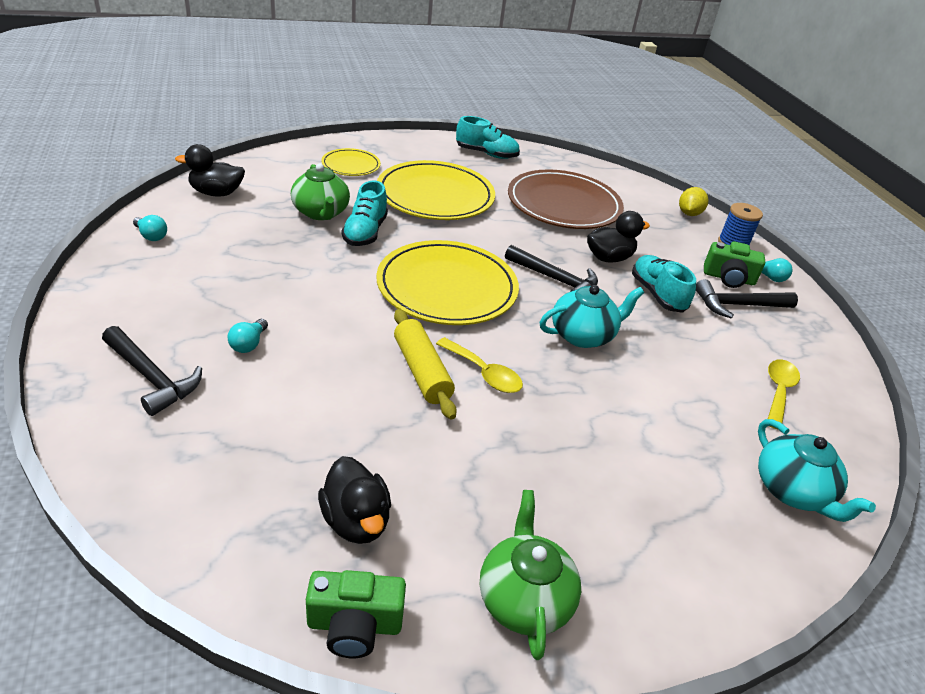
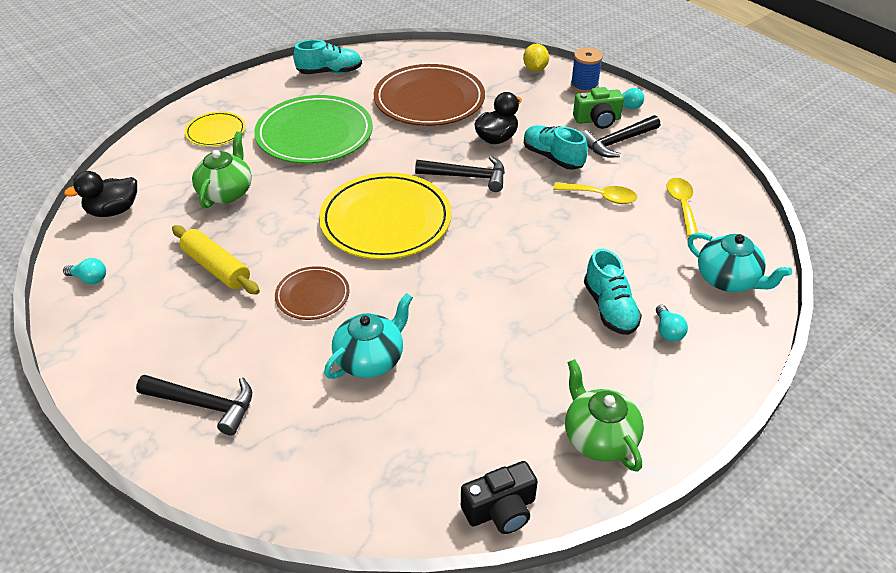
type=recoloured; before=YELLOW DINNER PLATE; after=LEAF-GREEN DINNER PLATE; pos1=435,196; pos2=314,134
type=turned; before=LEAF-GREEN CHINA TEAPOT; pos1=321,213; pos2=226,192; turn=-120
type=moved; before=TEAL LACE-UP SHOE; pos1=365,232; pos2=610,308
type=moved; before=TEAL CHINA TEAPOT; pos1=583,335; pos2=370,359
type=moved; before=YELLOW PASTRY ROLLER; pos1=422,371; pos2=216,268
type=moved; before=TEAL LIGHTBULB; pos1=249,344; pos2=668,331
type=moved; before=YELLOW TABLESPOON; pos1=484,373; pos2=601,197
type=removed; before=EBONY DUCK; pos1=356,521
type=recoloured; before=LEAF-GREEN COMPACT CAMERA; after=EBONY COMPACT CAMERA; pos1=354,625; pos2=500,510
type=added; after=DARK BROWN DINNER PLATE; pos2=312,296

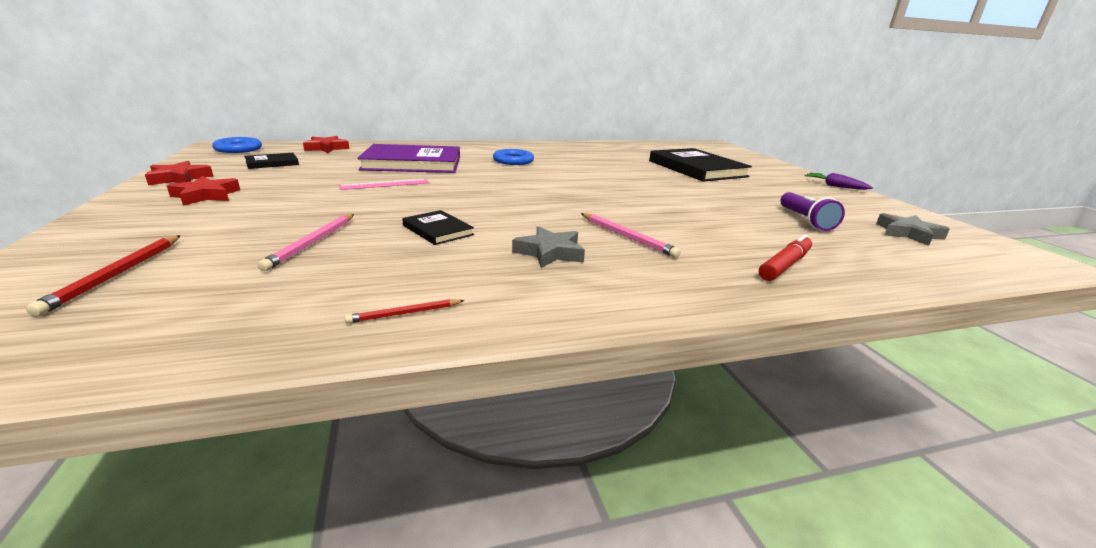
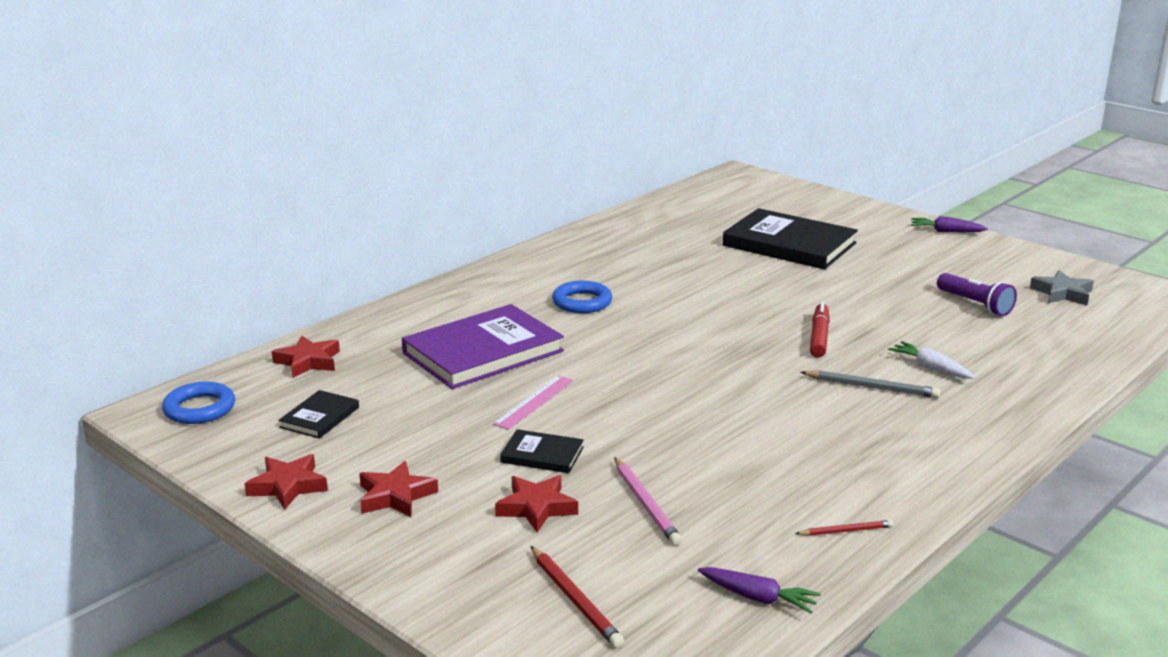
type=moved; before=EBONY HARDBACK; pos1=437,230; pos2=542,455
type=recoloured; before=PINK WOODEN PENCIL; after=GREY WOODEN PENCIL; pos1=626,237; pos2=871,387
type=removed; before=GREY STAR; pos1=549,252
type=moved; before=CRIMSON MARKER PEN; pos1=784,265; pos2=819,337
type=turned; before=CRIMSON WOODEN PENCIL; pos1=405,313; pos2=845,531; turn=-135
type=added; after=WHITE CARROT; pos2=930,368
type=added; after=CRIMSON STAR; pos2=536,507
type=added; after=VIOLET CARROT; pos2=758,598

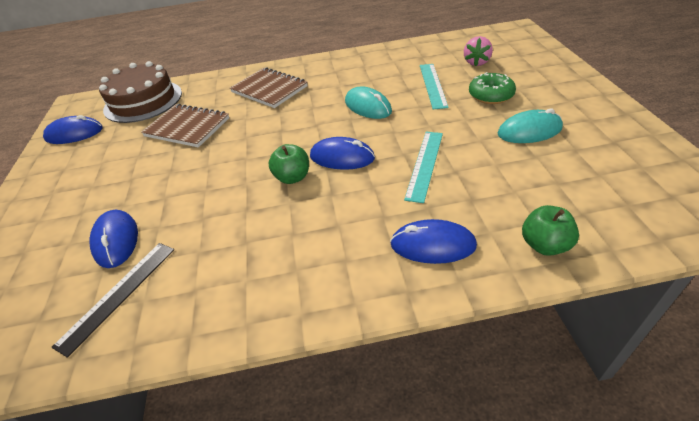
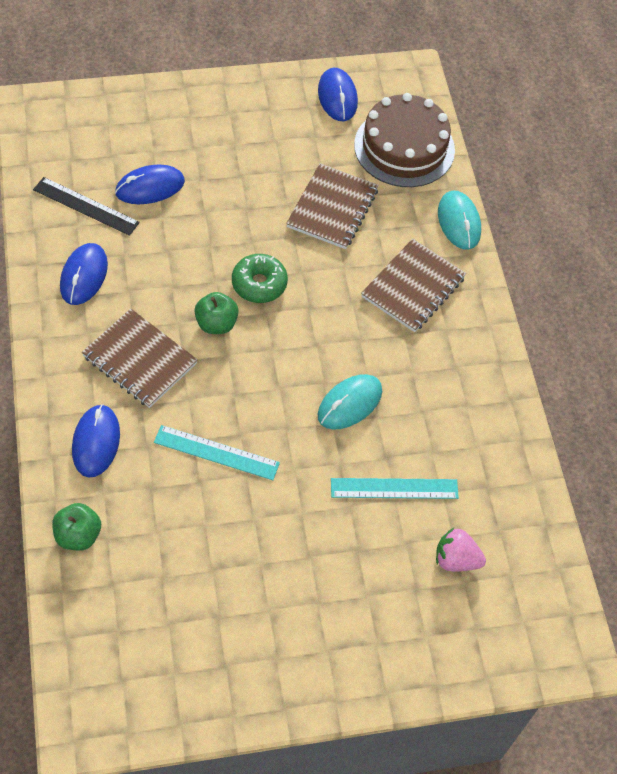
type=moved; before=LEAF-GREEN DOUGHNUT; pos1=490,95; pos2=259,284
type=moved; before=TEAL PC MOUSE; pos1=529,131; pos2=459,222
type=moved; before=BLUE PC MOUSE; pos1=342,157; pos2=84,276
type=added; after=DARK BROWN EXERCISE BOOK; pos2=139,360

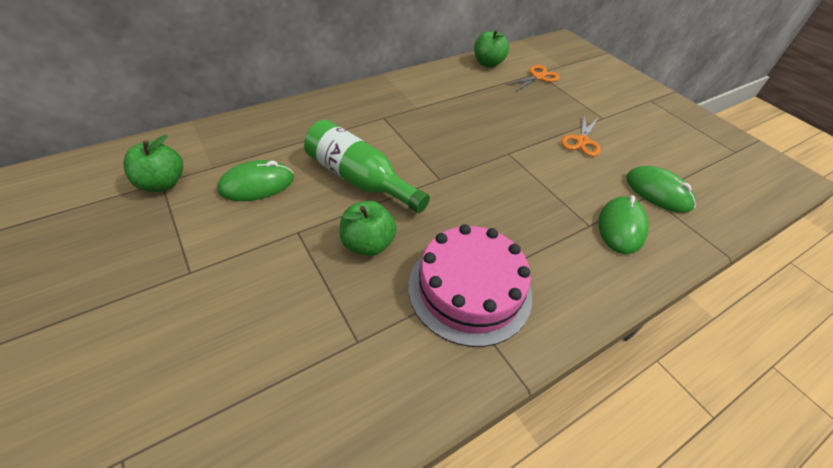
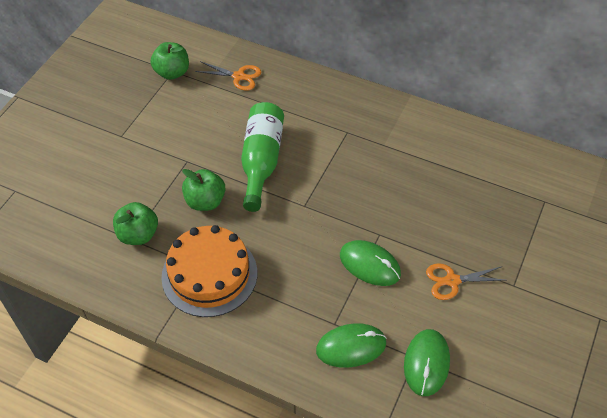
type=moved; before=LEAF-GREEN APPLE; pos1=488,63; pos2=138,235
type=moved; before=ORANGE PAIR OF SCISSORS; pos1=538,77; pos2=239,76
type=moved; before=LEAF-GREEN PC MOUSE; pos1=257,184; pos2=370,265
type=recoloured; before=PINK CAKE; after=ORANGE CAKE; pos1=469,289; pos2=209,274

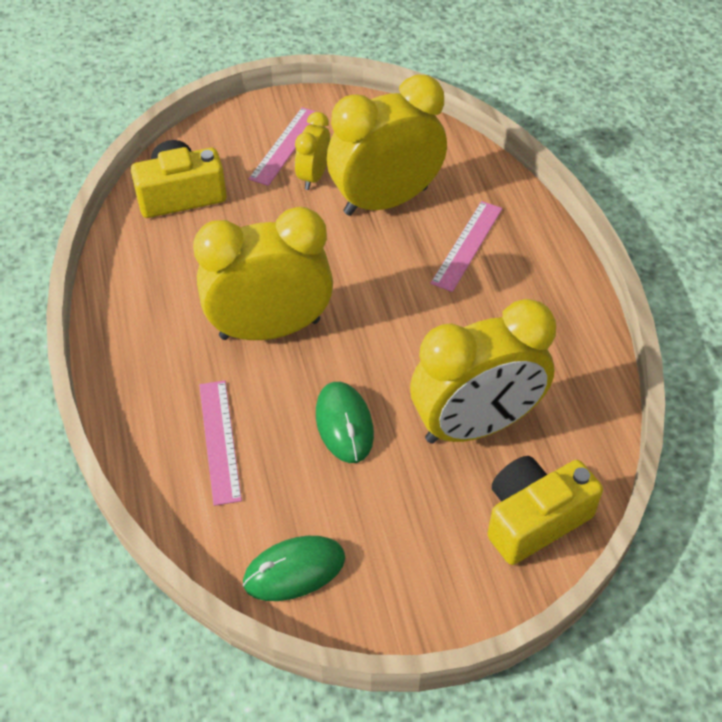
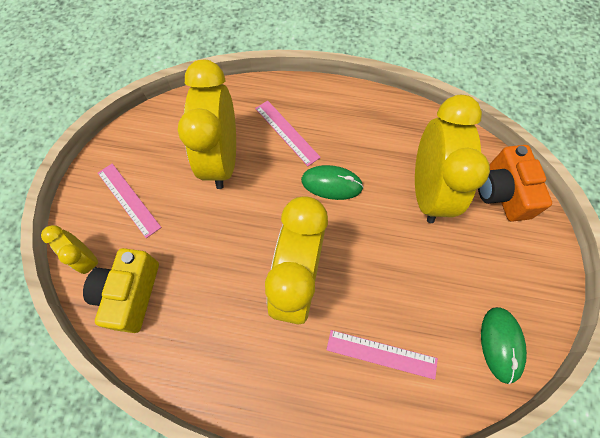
type=moved; before=YELLOW ALARM CLOCK; pos1=313,176; pos2=87,259
type=moved; before=LEAF-GREEN PC MOUSE; pos1=344,424; pos2=331,184
type=recoloured; before=YELLOW COMPACT CAMERA; after=ORANGE COMPACT CAMERA; pos1=534,519; pos2=502,192

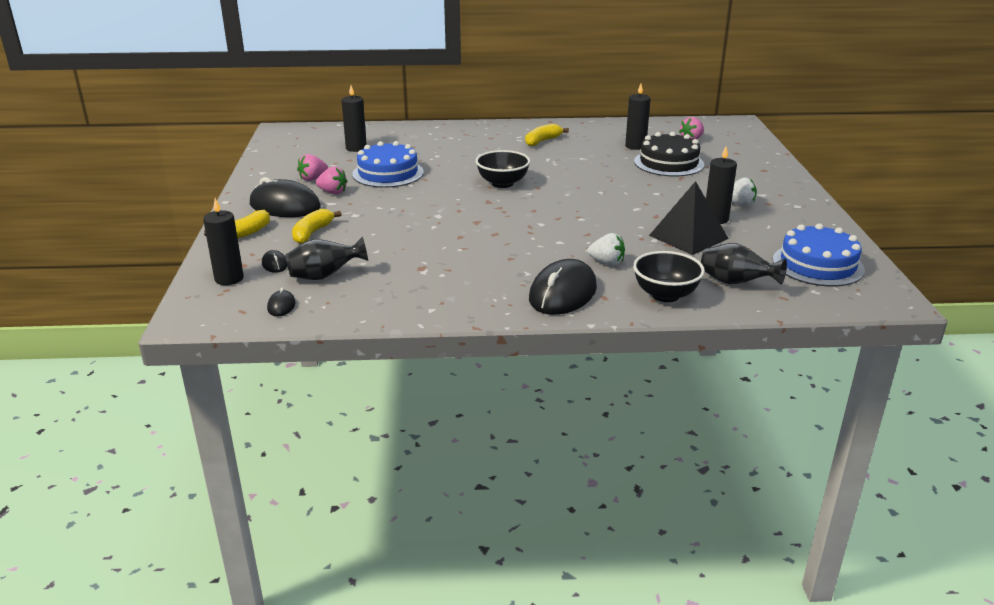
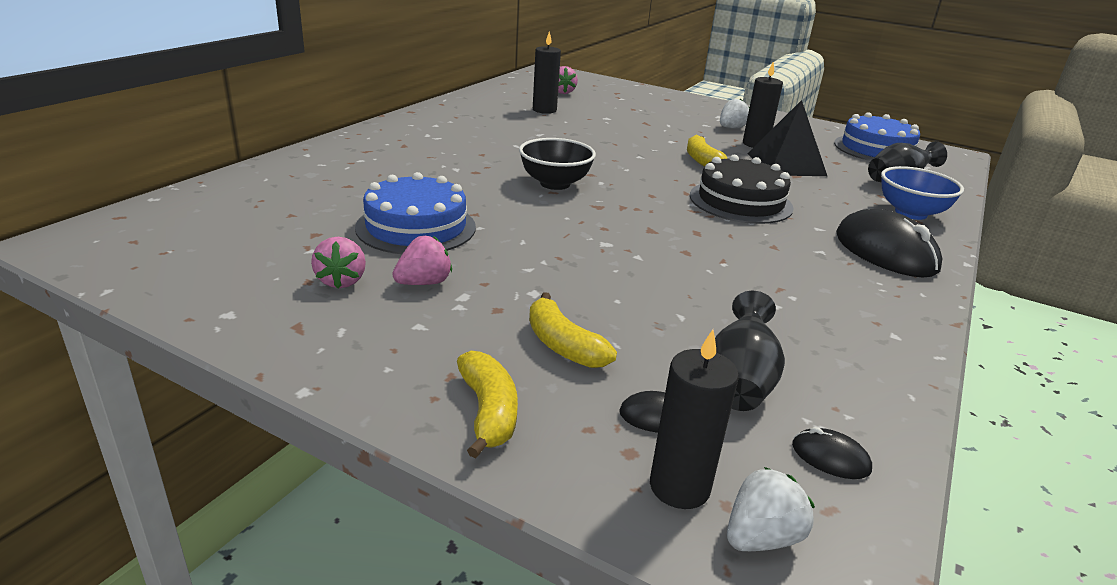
type=removed; before=EBONY WAX CANDLE; pos1=356,148
type=moved; before=YELLOW TOY BANANA; pos1=542,141; pos2=702,161
type=moved; before=EBONY CAKE; pos1=668,163; pos2=740,201
type=removed; before=EBONY PC MOUSE; pos1=285,206
type=moved; before=WHITE STRAWBERRY; pos1=607,262; pos2=761,537
type=recoloured; before=EBONY BOWL; after=BLUE BOWL; pos1=665,295; pos2=910,213

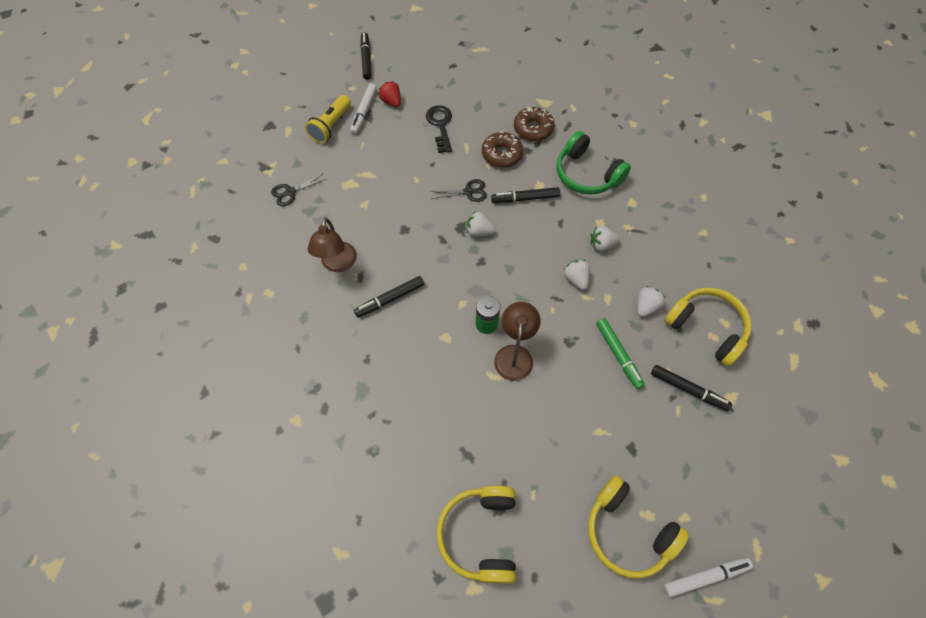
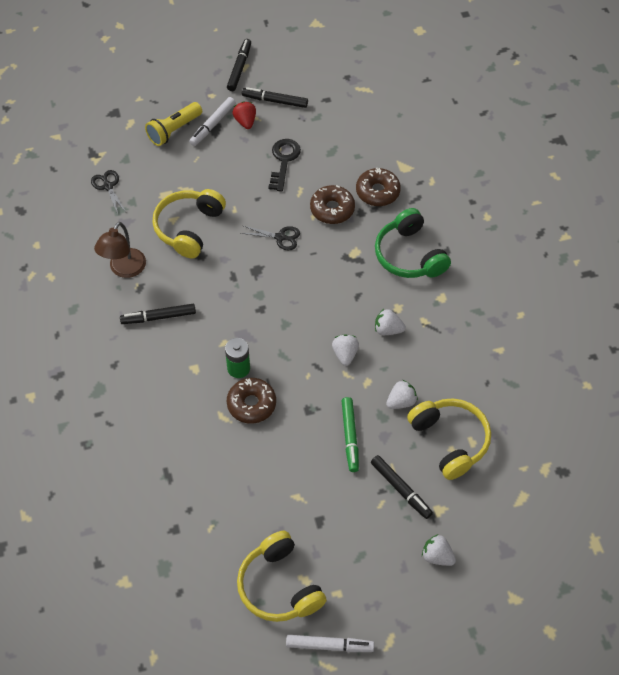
type=turned; before=EBONY PAIR OF SCISSORS; pos1=290,192; pos2=108,186; turn=75
type=moved; before=EBONY MARKER PEN; pos1=525,198; pos2=275,101
type=moved; before=WHITE STRAWBERRY; pos1=479,231; pos2=437,556
type=replaced; before=DARK BROWN READING LAMP; after=DARK BROWN DOUGHNUT; pos1=514,354; pos2=251,404
type=moved; before=YELLOW HEADPHONES; pos1=480,535; pos2=189,228

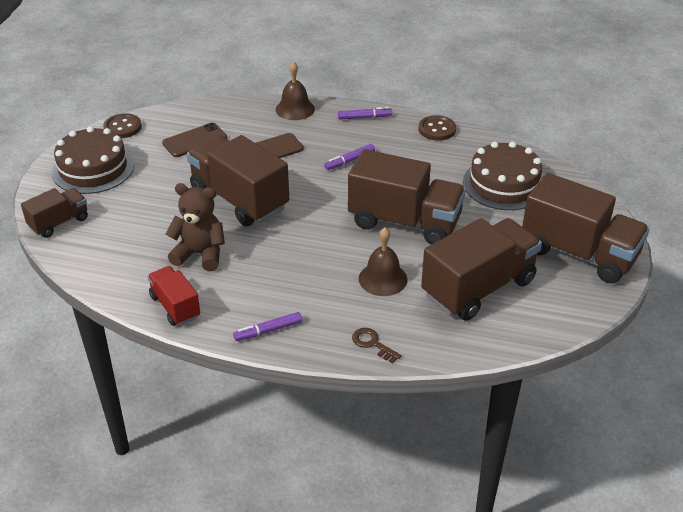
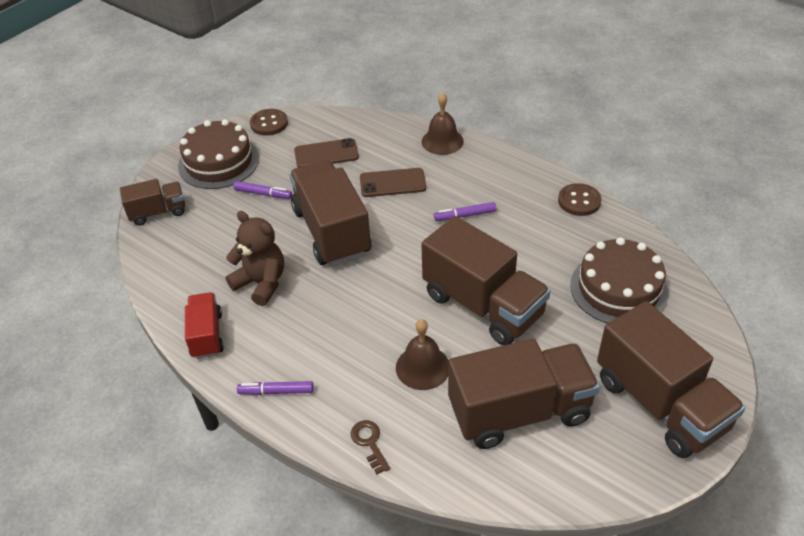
type=moved; before=VIOLET MARKER PEN; pos1=364,117; pos2=263,194

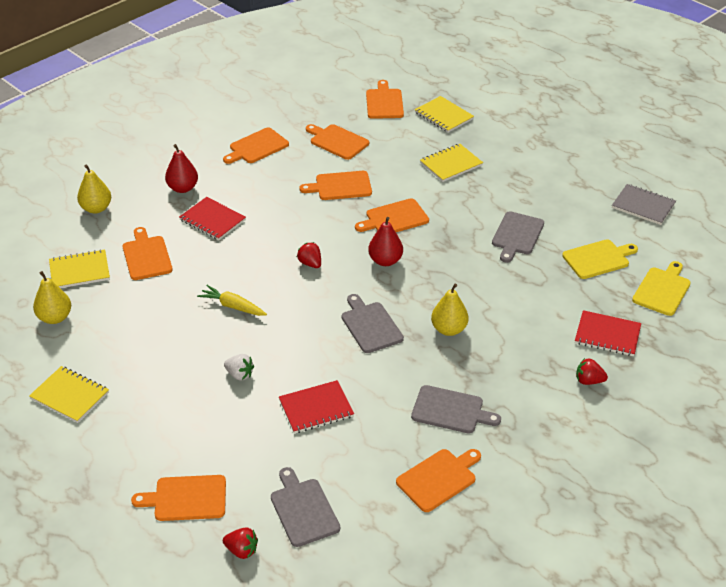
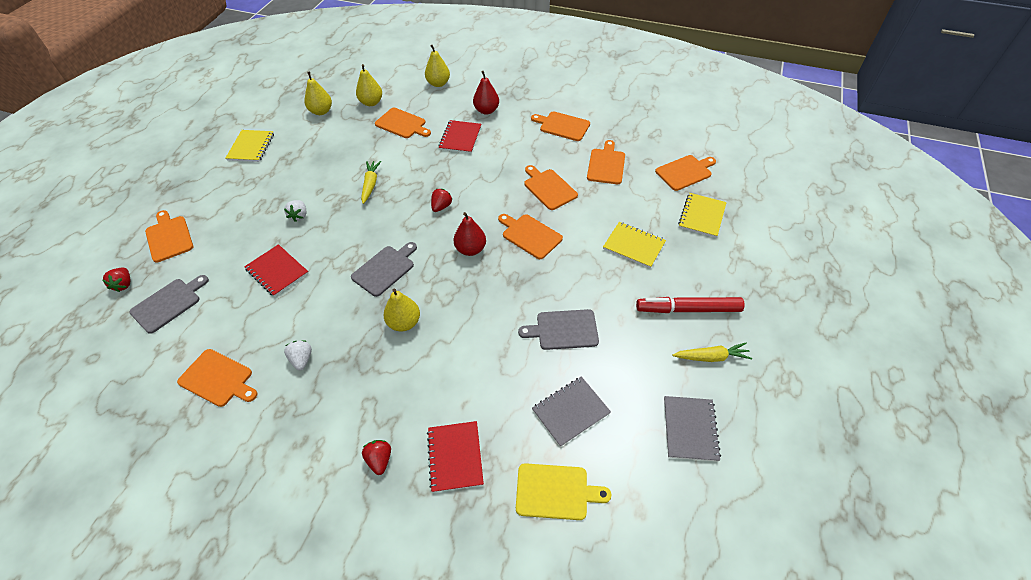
type=turned; before=ORANGE CHOPPING BOARD; pos1=146,256; pos2=402,124; turn=75
type=replaced; before=YELLOW CHOPPING BOARD; after=GREY EXERCISE BOOK; pos1=598,259; pos2=570,411
type=replaced; before=YELLOW EXERCISE BOOK; after=YELLOW PEAR; pos1=79,271; pos2=371,102
type=replaced; before=GREY CHOPPING BOARD; after=WHITE STRAWBERRY; pos1=450,410; pos2=302,359
type=added; after=CRIMSON MARKER PEN; pos2=688,309
type=added; after=YELLOW CARROT; pos2=711,357

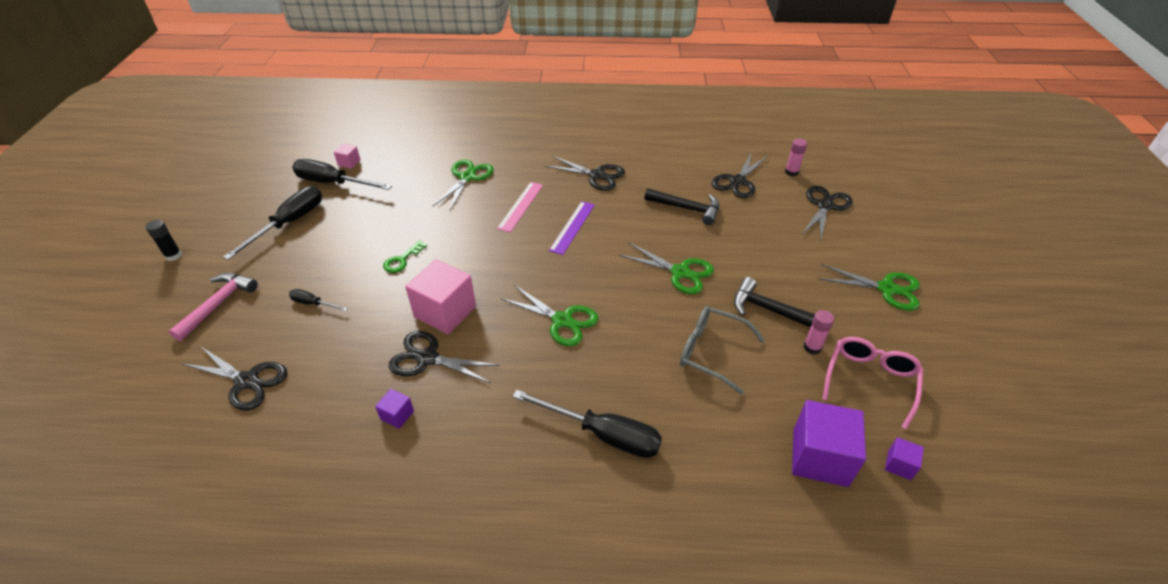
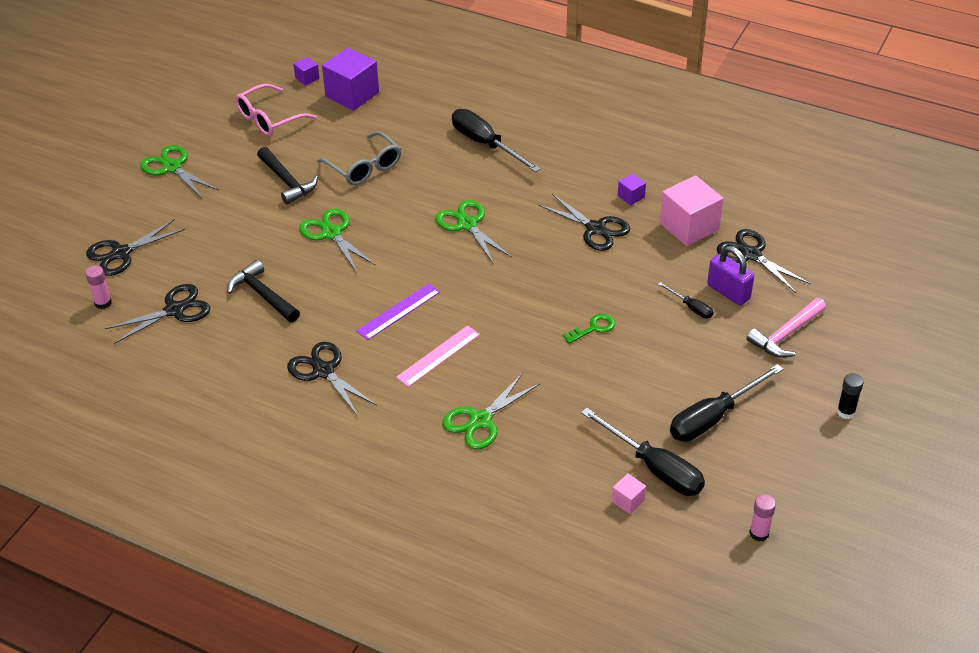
type=moved; before=PINK BLOCK; pos1=445,311; pos2=689,226
type=moved; before=PINK STICK OF GLUE; pos1=812,347; pos2=759,533
type=added; after=VIOLET LOCK; pos2=728,292

